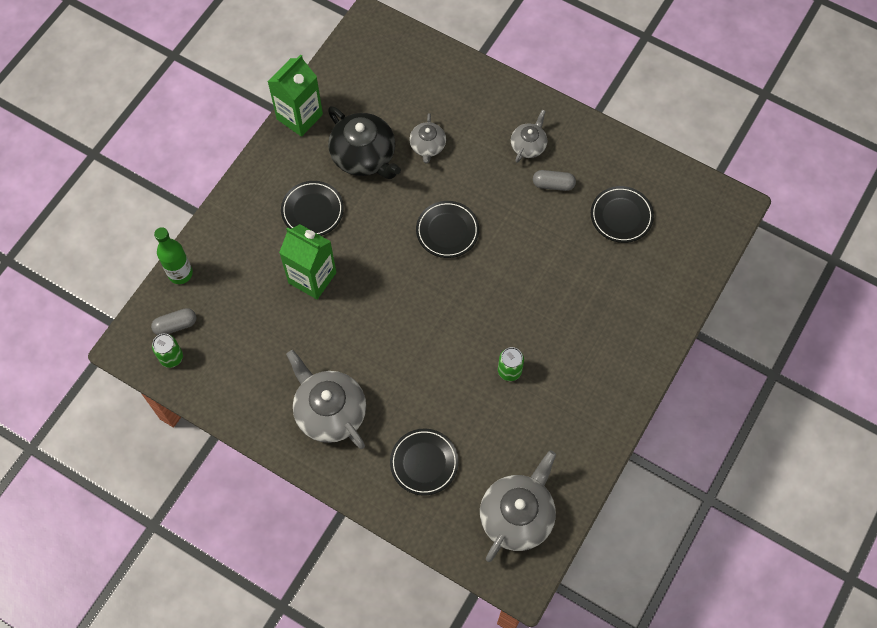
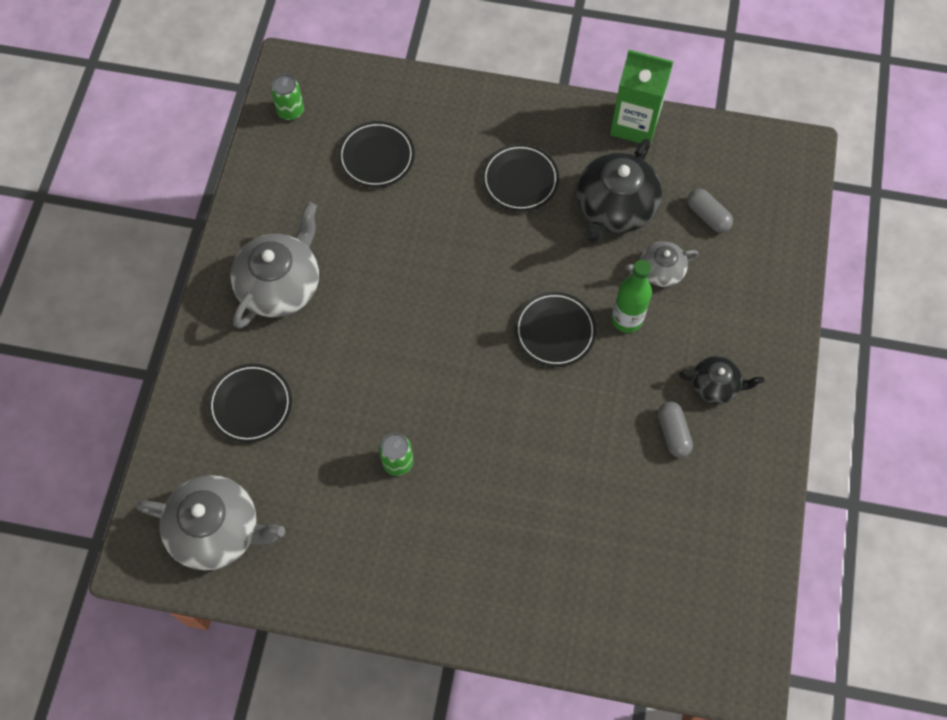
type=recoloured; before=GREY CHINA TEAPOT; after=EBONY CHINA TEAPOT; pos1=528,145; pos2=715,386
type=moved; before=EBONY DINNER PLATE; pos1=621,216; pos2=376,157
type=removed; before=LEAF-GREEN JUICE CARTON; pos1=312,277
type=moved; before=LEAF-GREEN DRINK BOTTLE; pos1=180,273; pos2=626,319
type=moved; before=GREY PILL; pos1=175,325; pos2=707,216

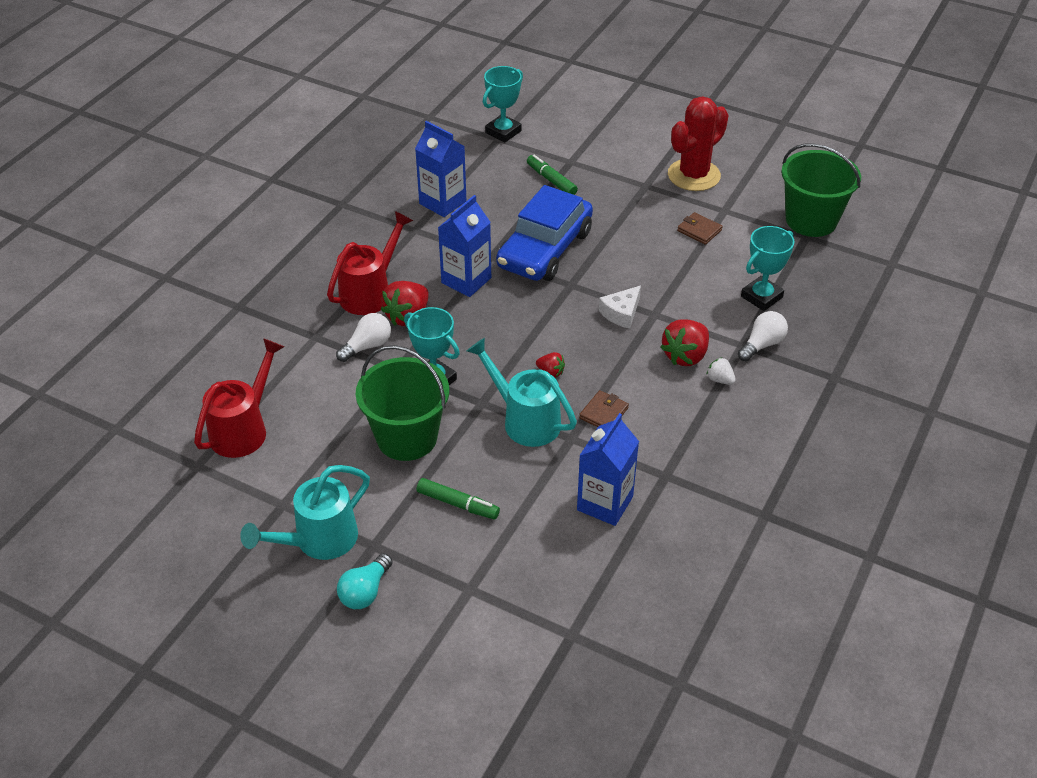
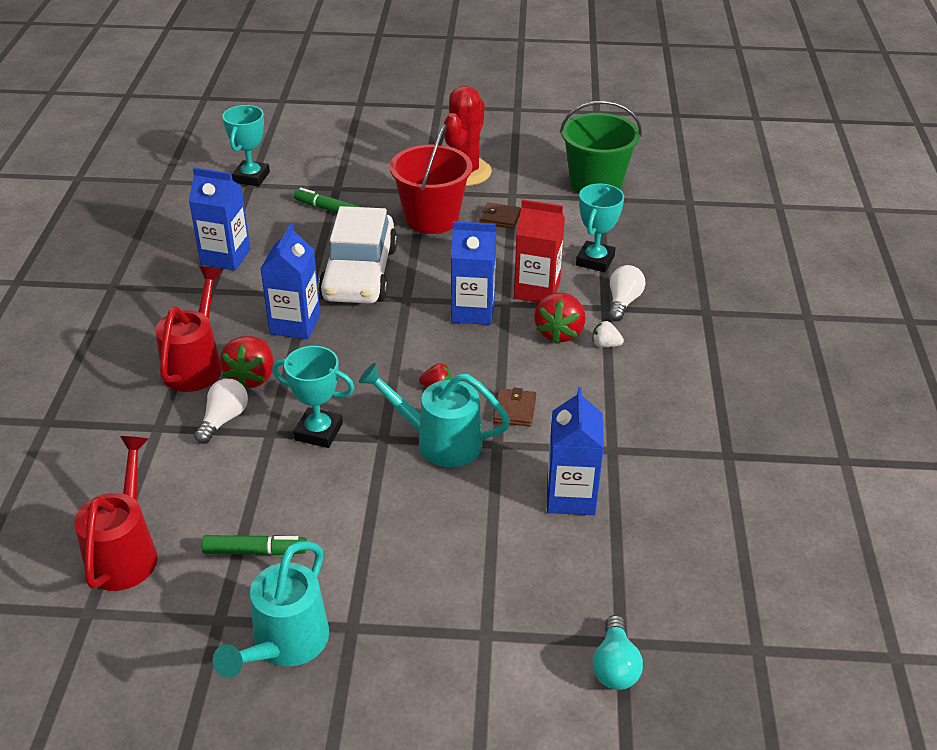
type=recoloured; before=BLUE AUTOMOBILE; after=WHITE AUTOMOBILE; pos1=545,249; pos2=360,273
type=replaced; before=WHITE PIECE OF CHEESE; after=BLUE JUICE CARTON; pos1=621,313; pos2=473,311
type=removed; before=LEAF-GREEN SAND BUCKET; pos1=407,438
type=moved; before=LEAF-GREEN MARKER PEN; pos1=458,504; pos2=255,551
type=moved; before=TEAL LIGHTBULB; pos1=365,592; pos2=615,666
type=added; after=CRIMSON SAND BUCKET; pos2=431,218
type=added; after=CRIMSON JUICE CARTON; pos2=537,290

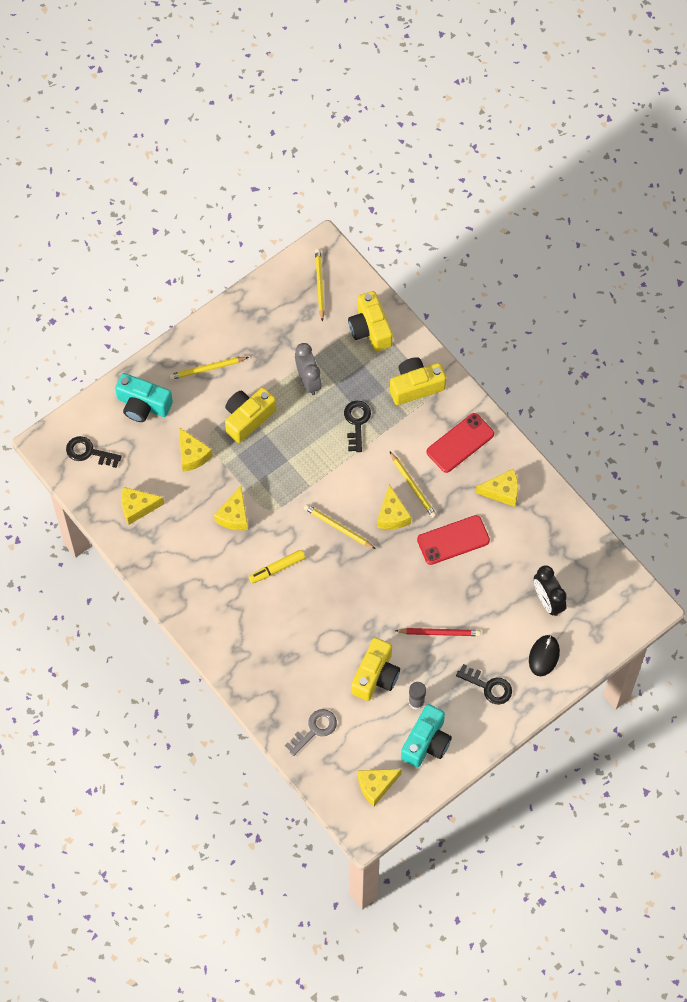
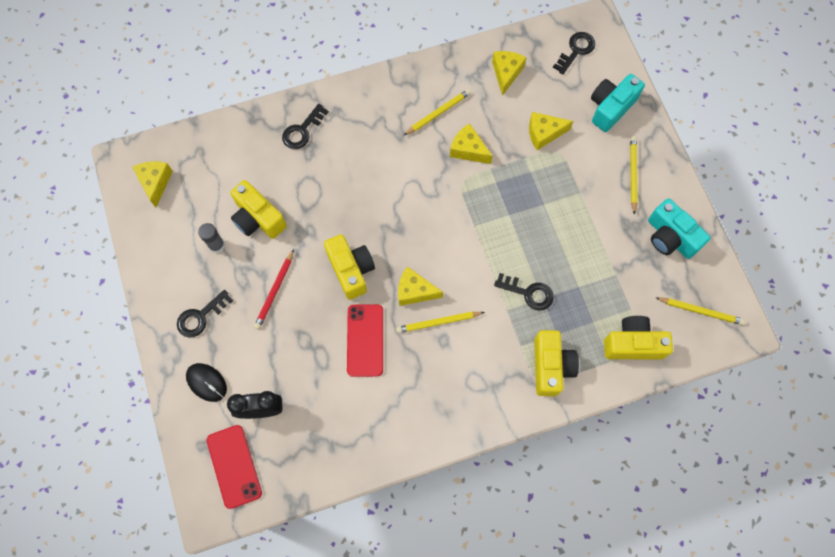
type=removed; before=GREY ALARM CLOCK; pos1=308,381
type=moved; before=YELLOW COMPACT CAMERA; pos1=248,418; pos2=351,270
type=moved; before=CRIMSON MOBILE PHONE; pos1=460,443; pos2=234,466
type=removed; before=YELLOW PIECE OF CHEESE; pos1=502,491
type=moved; before=YELLOW WOODEN PENCIL; pos1=338,527; pos2=438,113
type=removed; before=YELLOW MARKER PEN; pos1=277,568
type=moved; before=TEAL COMPACT CAMERA; pos1=426,742; pos2=670,237
type=removed; before=GREY KEY; pos1=315,729
type=added; after=EBONY KEY; pos2=302,131

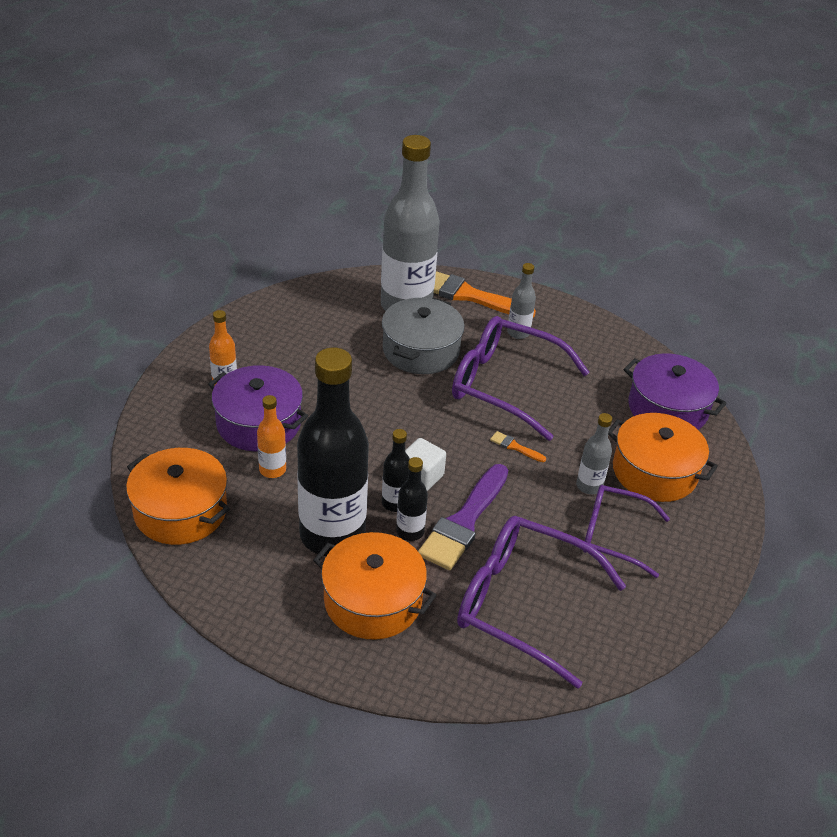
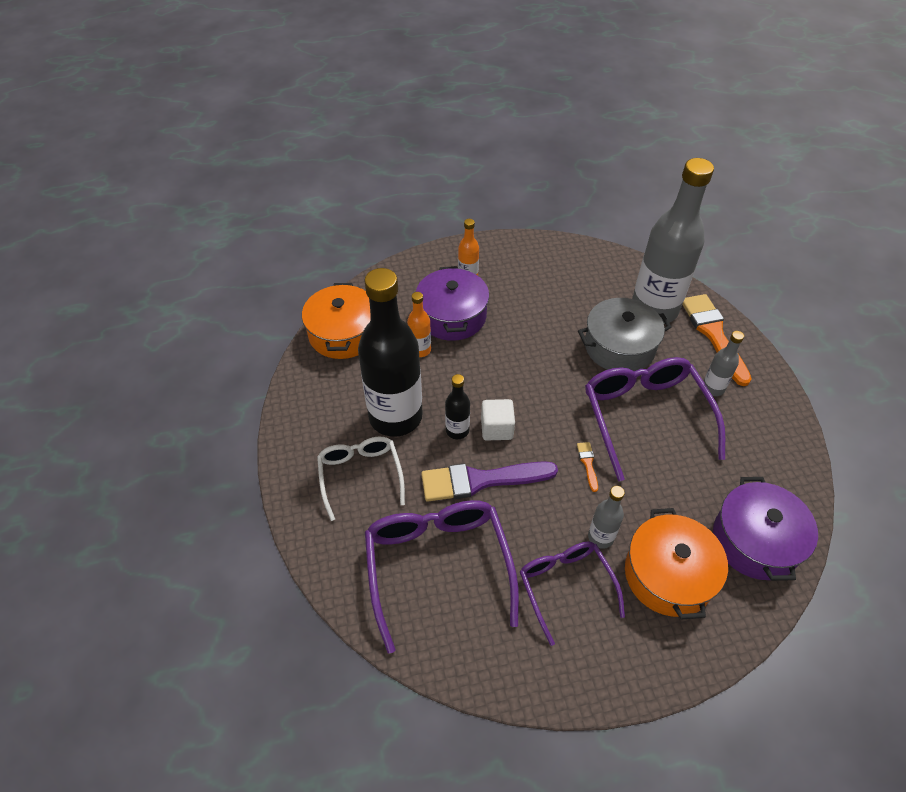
type=removed; before=EBONY DRINK BOTTLE; pos1=410,531
type=replaced; before=ORANGE COOKING POT; after=WHITE SPECTACLES; pos1=373,601; pos2=360,475

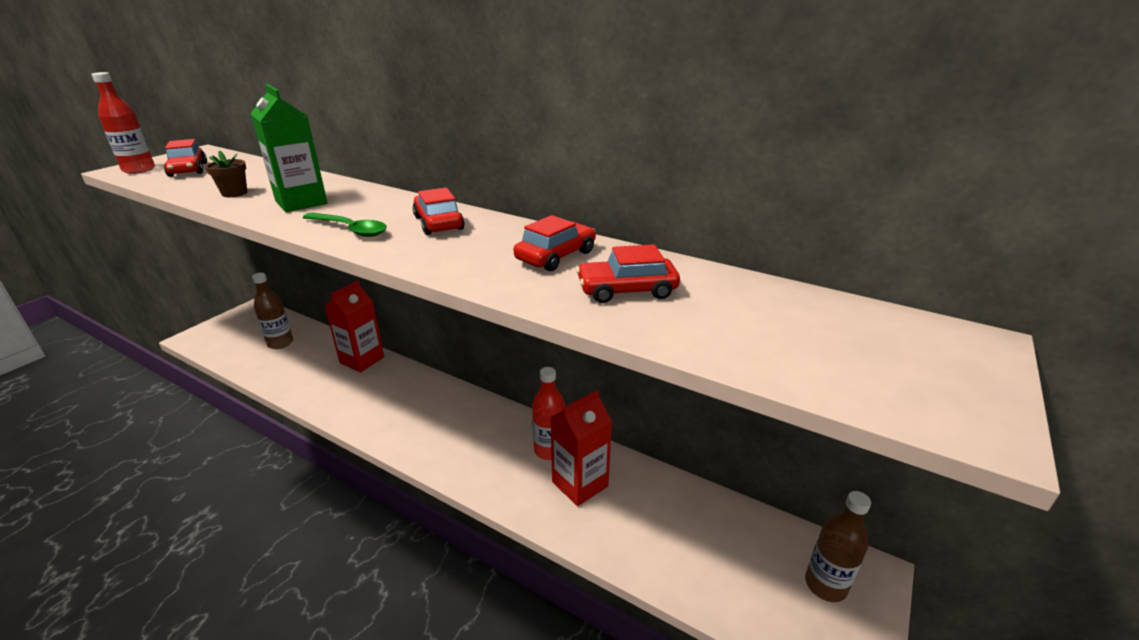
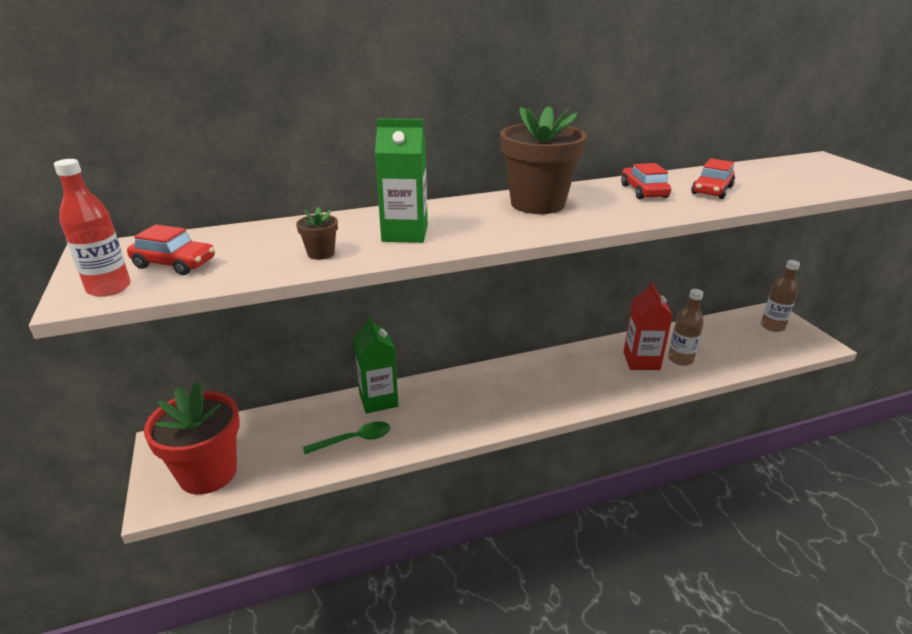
type=replaced; before=CRIMSON AUTOMOBILE; after=DARK BROWN FLOWER POT; pos1=438,223; pos2=537,204
type=moved; before=LEAF-GREEN TABLESPOON; pos1=350,229; pos2=354,440
type=moved; before=DARK BROWN DRINK BOTTLE; pos1=280,343; pos2=680,359
type=recoloured; before=CRIMSON JUICE CARTON; after=LEAF-GREEN JUICE CARTON; pos1=362,360; pos2=378,400
type=removed; before=CRIMSON DRINK BOTTLE; pos1=549,450
type=added; after=CRIMSON FLOWER POT; pos2=208,473

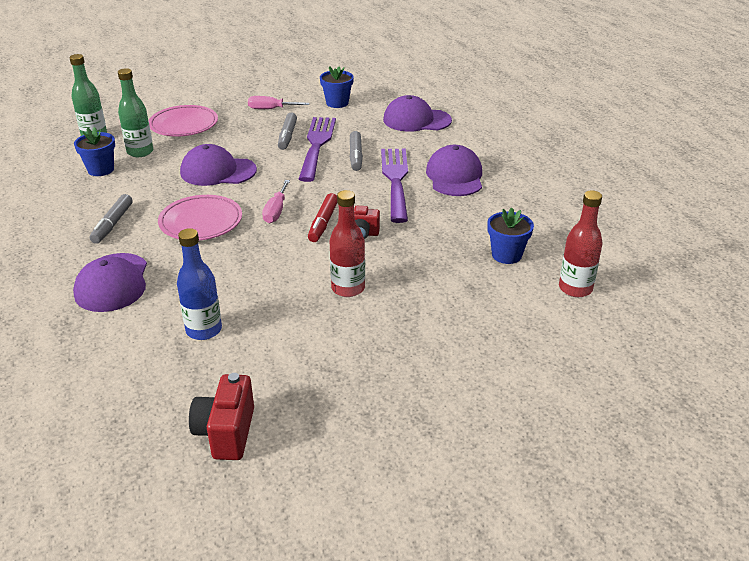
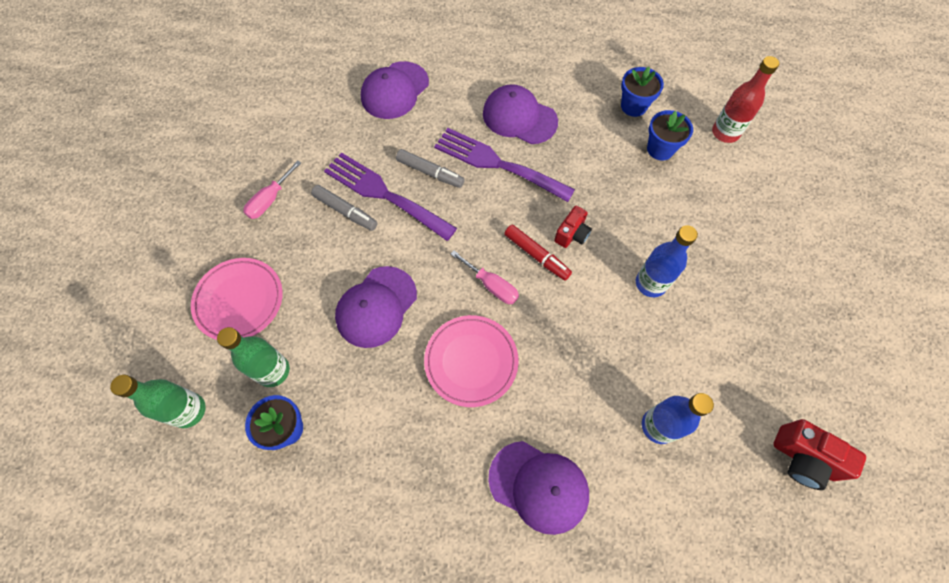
type=moved; before=BLUE FLOWER POT; pos1=337,103; pos2=633,106
type=recoloured; before=CRIMSON DRINK BOTTLE; after=BLUE DRINK BOTTLE; pos1=348,288; pos2=650,283
type=removed; before=GREY MARKER PEN; pos1=112,224

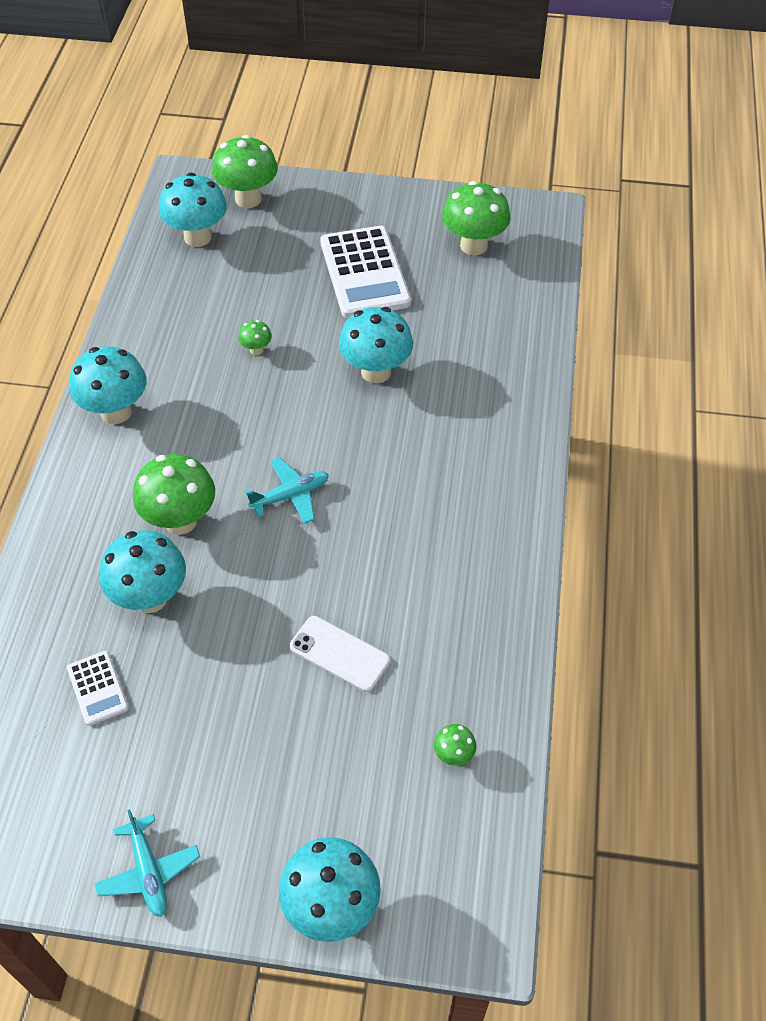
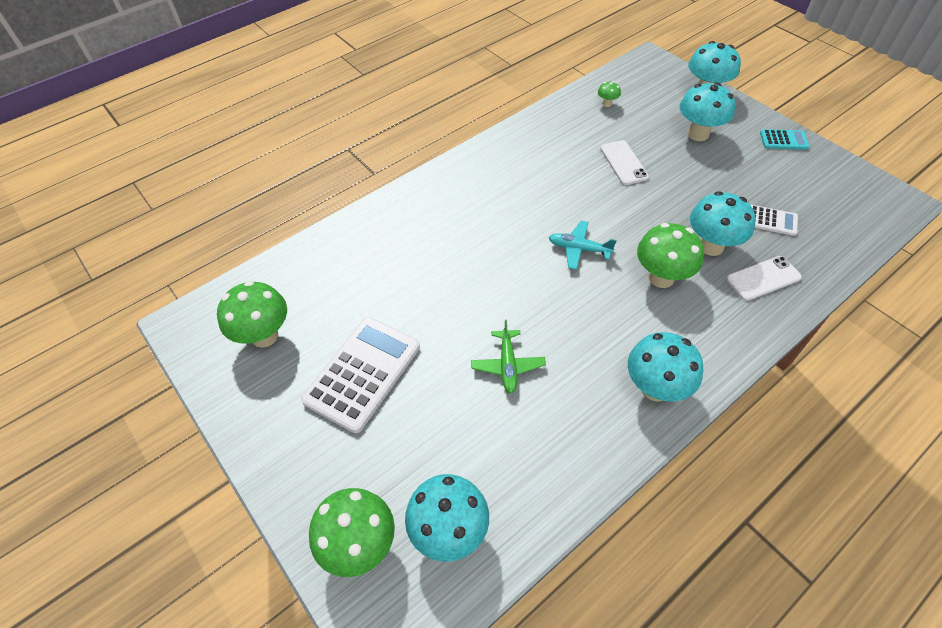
type=moved; before=TEAL FUNGUS; pos1=376,372; pos2=698,134
type=replaced; before=LEAF-GREEN FUNGUS; after=LEAF-GREEN TOY PLANE; pos1=256,350; pos2=507,365
type=turned; before=WHITE CALCULATOR; pos1=97,688; pos2=771,221; turn=90
type=replaced; before=TEAL TOY PLANE; after=TEAL CALCULATOR; pos1=149,871; pos2=783,140
type=added; after=WHITE MOBILE PHONE; pos2=763,278

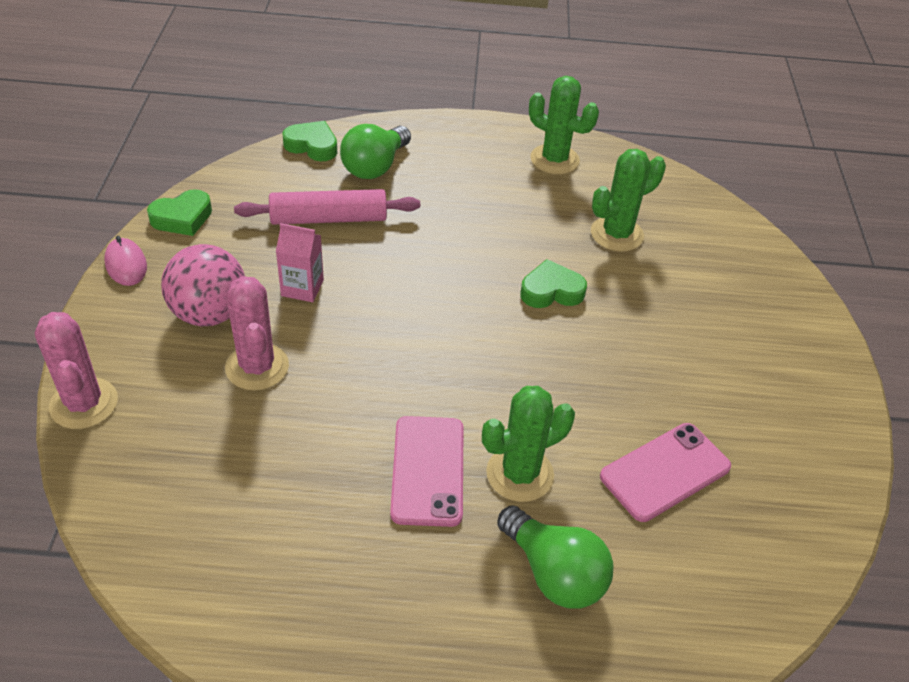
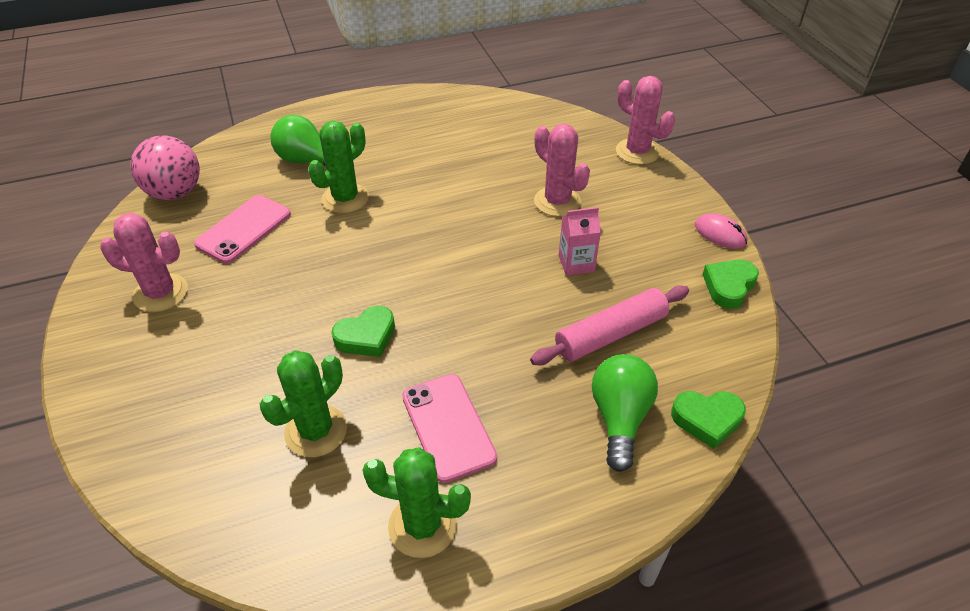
type=moved; before=PINK SPHERE; pos1=209,314; pos2=175,193
type=moved; before=PINK MOBILE PHONE; pos1=428,470; pos2=448,427
type=added; after=PINK SAGUARO CACTUS; pos2=161,293

